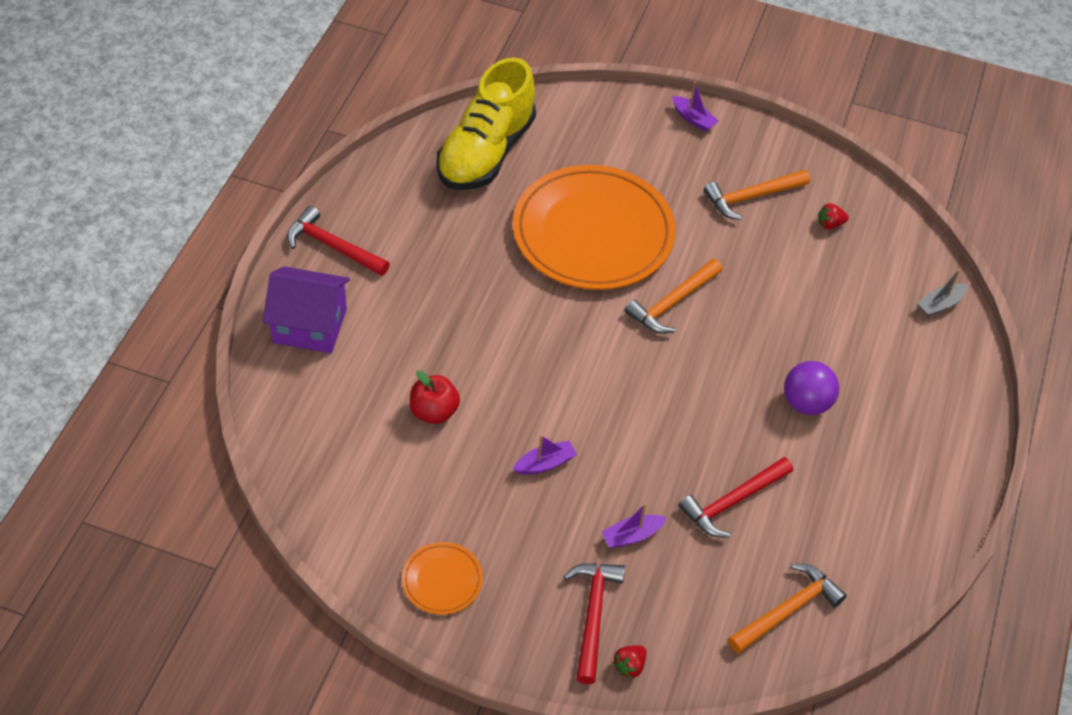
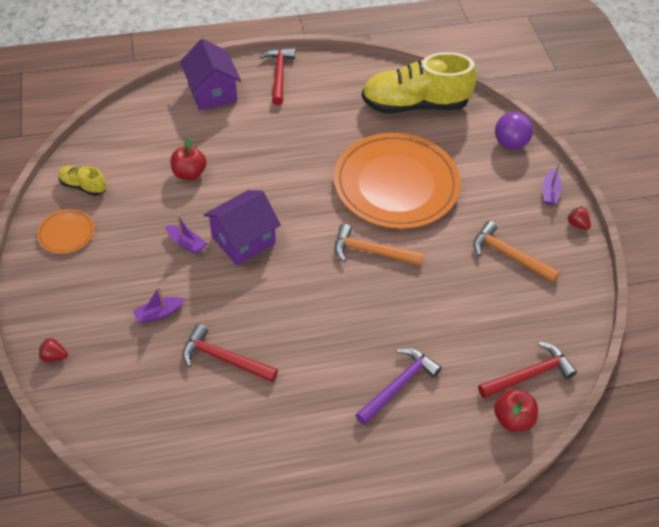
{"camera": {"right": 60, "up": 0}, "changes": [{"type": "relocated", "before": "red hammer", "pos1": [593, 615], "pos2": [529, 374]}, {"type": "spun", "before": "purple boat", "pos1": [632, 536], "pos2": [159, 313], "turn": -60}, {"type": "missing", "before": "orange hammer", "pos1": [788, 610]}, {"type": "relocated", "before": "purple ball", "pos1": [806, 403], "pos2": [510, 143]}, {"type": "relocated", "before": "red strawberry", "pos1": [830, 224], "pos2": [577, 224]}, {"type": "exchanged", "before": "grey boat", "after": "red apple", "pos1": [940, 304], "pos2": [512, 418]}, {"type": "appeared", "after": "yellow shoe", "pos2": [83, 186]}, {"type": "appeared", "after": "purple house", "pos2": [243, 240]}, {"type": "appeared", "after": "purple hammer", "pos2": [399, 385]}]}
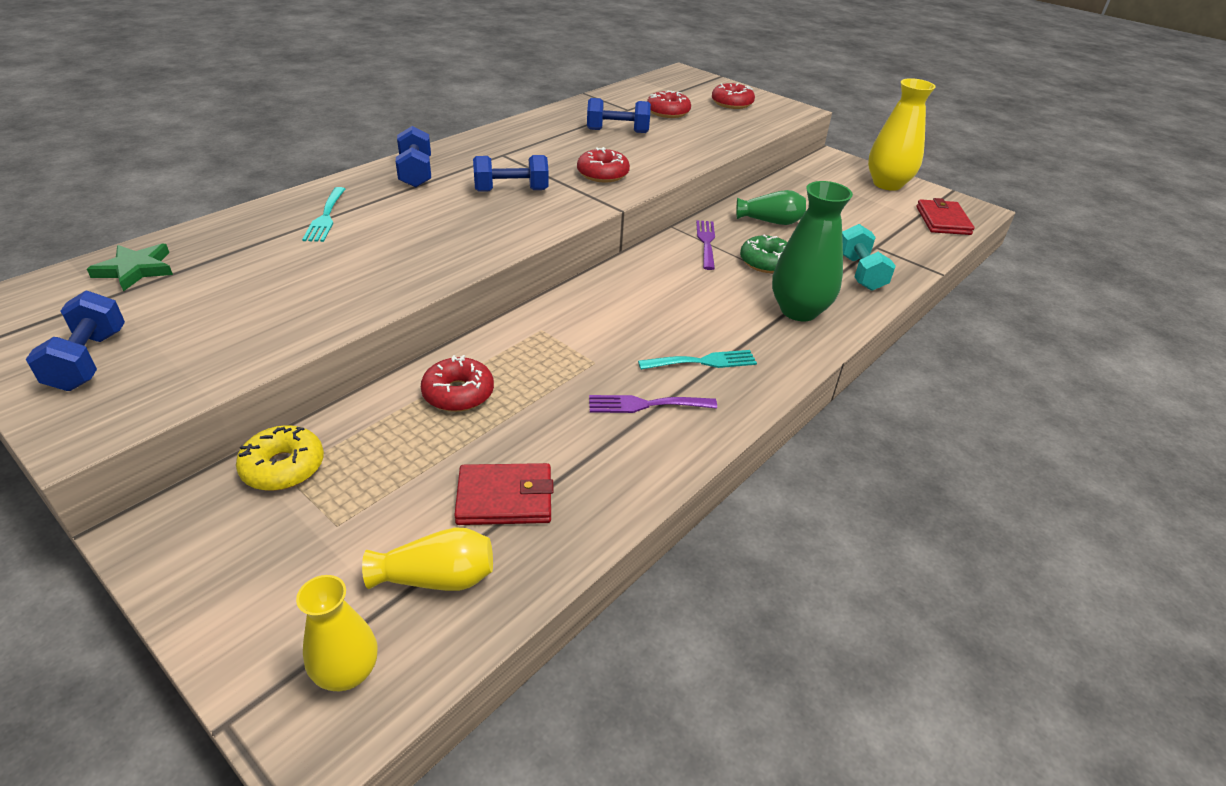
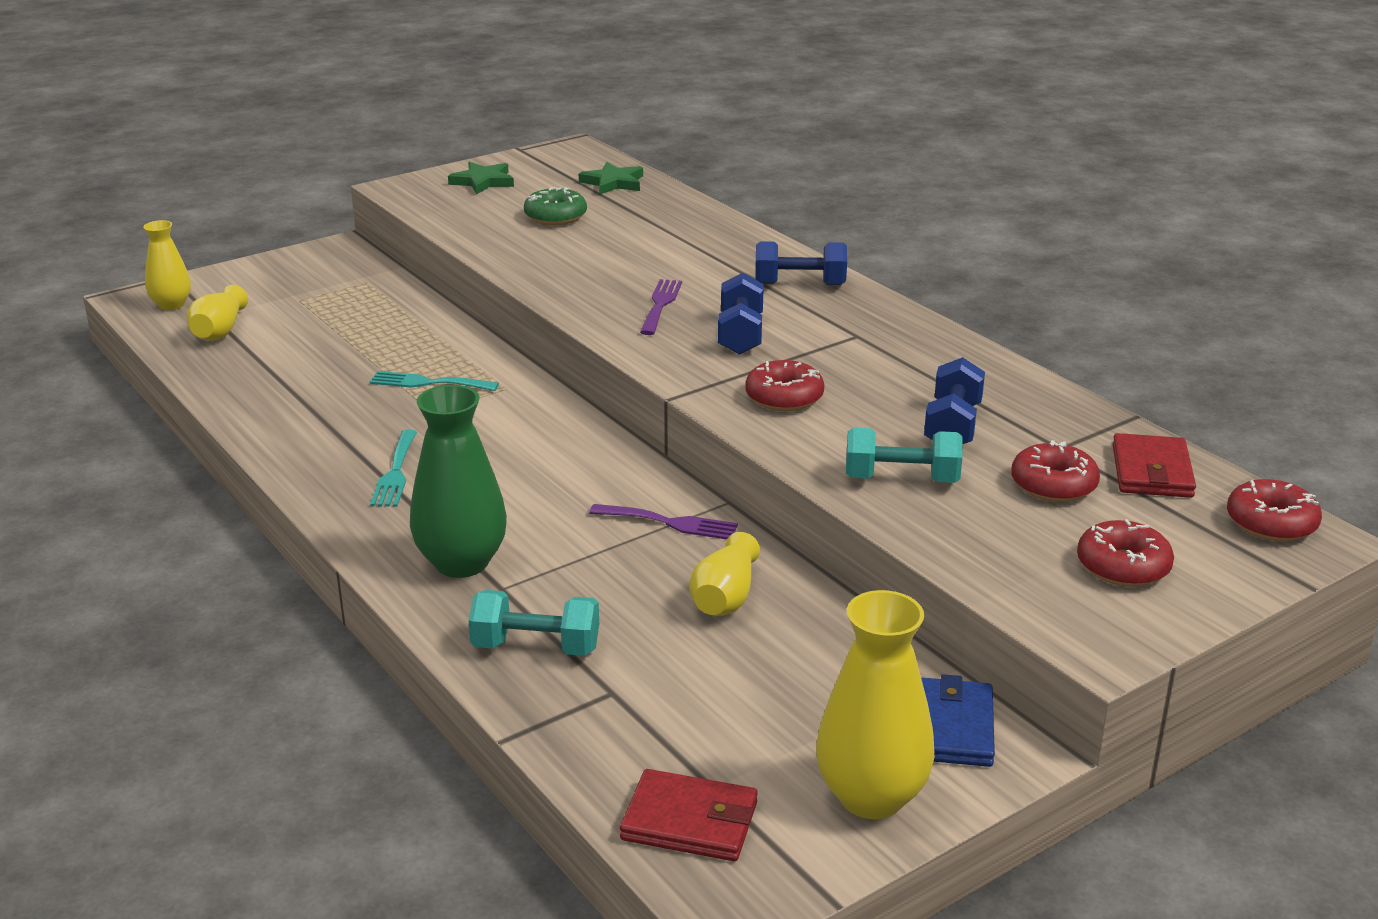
{"camera": {"right": 105, "up": -10}, "changes": [{"type": "exchanged", "before": "blue dumbbell", "after": "green star", "pos1": [89, 360], "pos2": [483, 181]}, {"type": "missing", "before": "yellow donut", "pos1": [283, 467]}, {"type": "relocated", "before": "turquoise fork", "pos1": [325, 217], "pos2": [428, 383]}, {"type": "relocated", "before": "red donut", "pos1": [458, 393], "pos2": [1271, 523]}, {"type": "relocated", "before": "red wallet", "pos1": [505, 498], "pos2": [1152, 471]}, {"type": "relocated", "before": "purple fork", "pos1": [646, 405], "pos2": [660, 304]}, {"type": "colour", "before": "green vase", "after": "yellow vase", "pos1": [770, 221], "pos2": [725, 597]}, {"type": "relocated", "before": "green donut", "pos1": [766, 262], "pos2": [555, 217]}, {"type": "appeared", "after": "turquoise dumbbell", "pos2": [901, 479]}, {"type": "appeared", "after": "blue wallet", "pos2": [949, 727]}]}
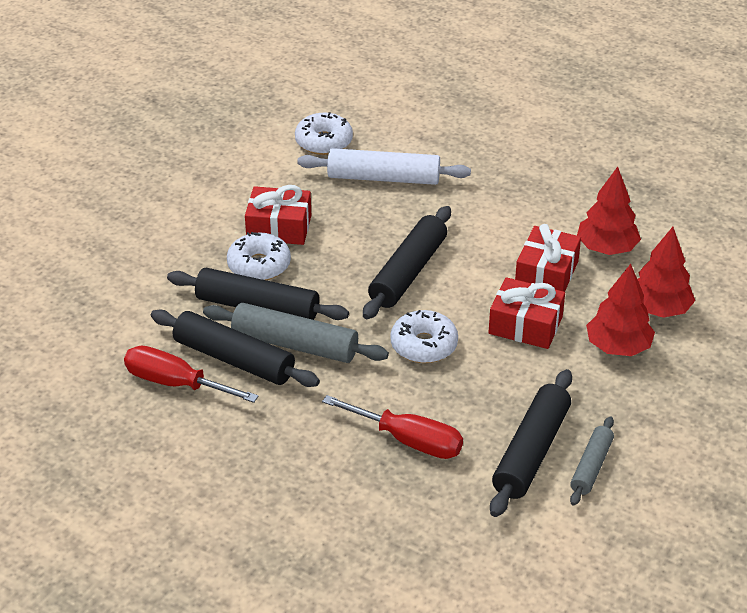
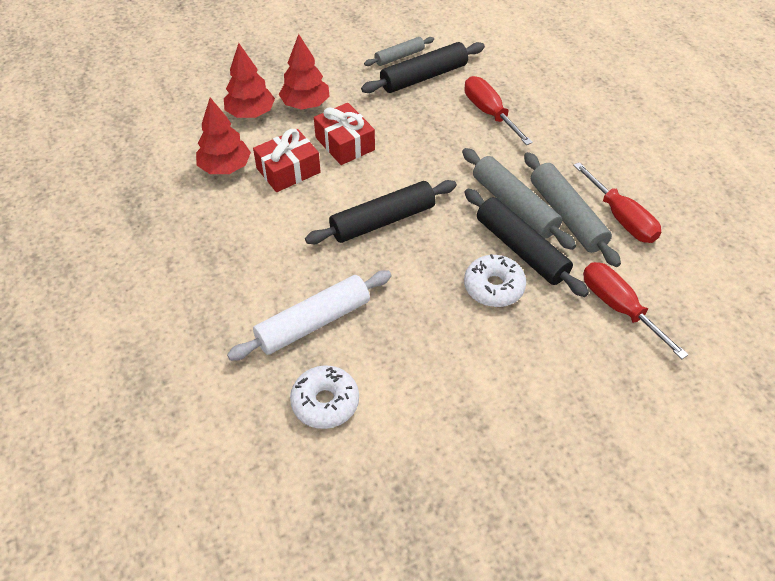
{"camera": {"right": -145, "up": 10}, "changes": [{"type": "colour", "before": "black rolling pin", "after": "grey rolling pin", "pos1": [234, 359], "pos2": [567, 216]}, {"type": "missing", "before": "red gift", "pos1": [279, 228]}, {"type": "spun", "before": "white rolling pin", "pos1": [384, 178], "pos2": [313, 323], "turn": -75}, {"type": "missing", "before": "white donut", "pos1": [424, 345]}, {"type": "appeared", "after": "red screwdriver", "pos2": [619, 307]}]}
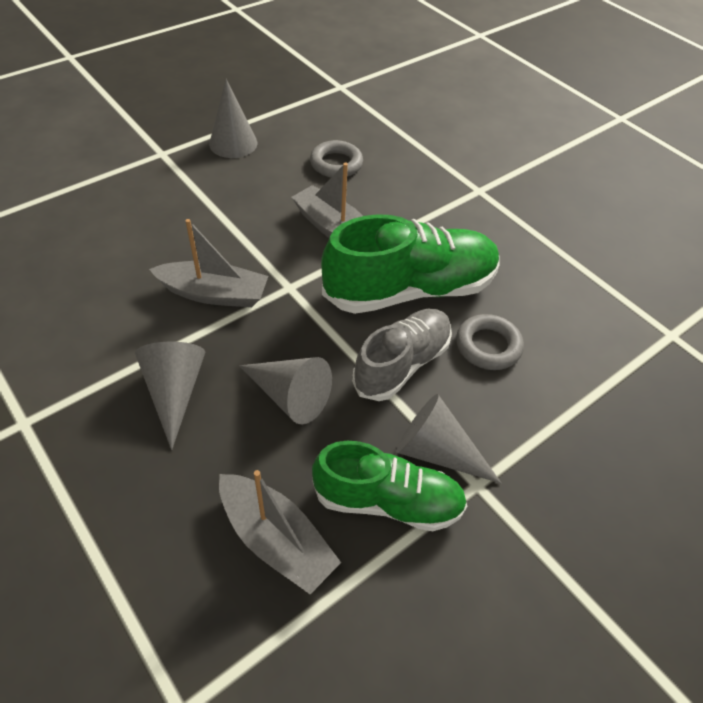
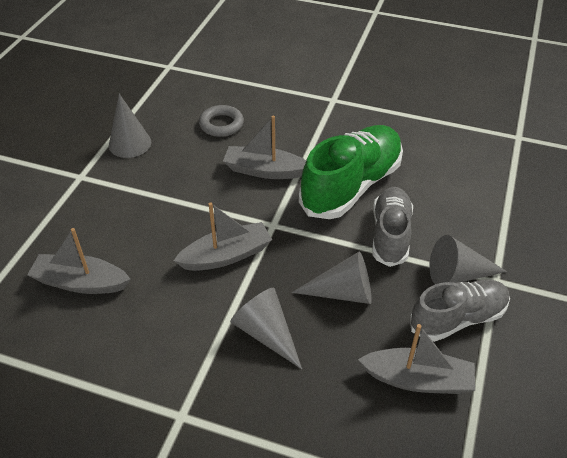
{"camera": {"right": -30, "up": -5}, "changes": [{"type": "colour", "before": "green shoe", "after": "grey shoe", "pos1": [387, 501], "pos2": [457, 318]}, {"type": "missing", "before": "grey ring", "pos1": [488, 346]}, {"type": "appeared", "after": "grey boat", "pos2": [80, 282]}]}
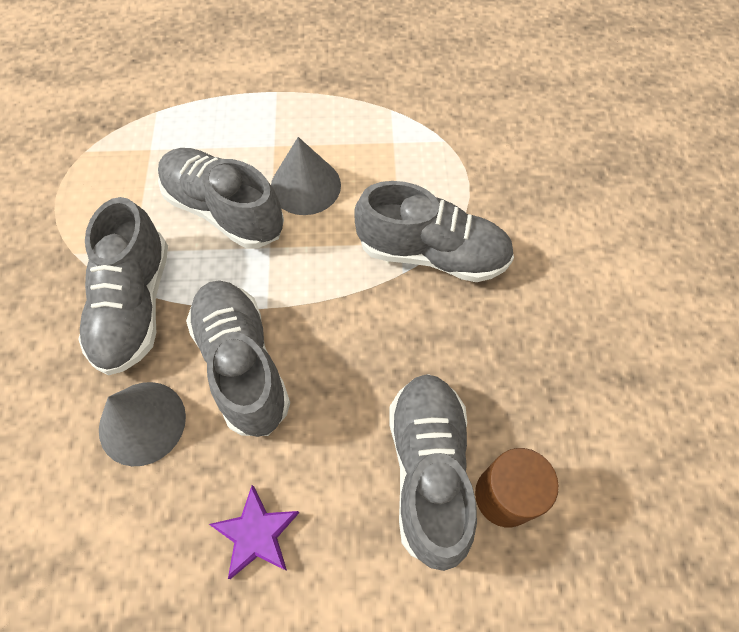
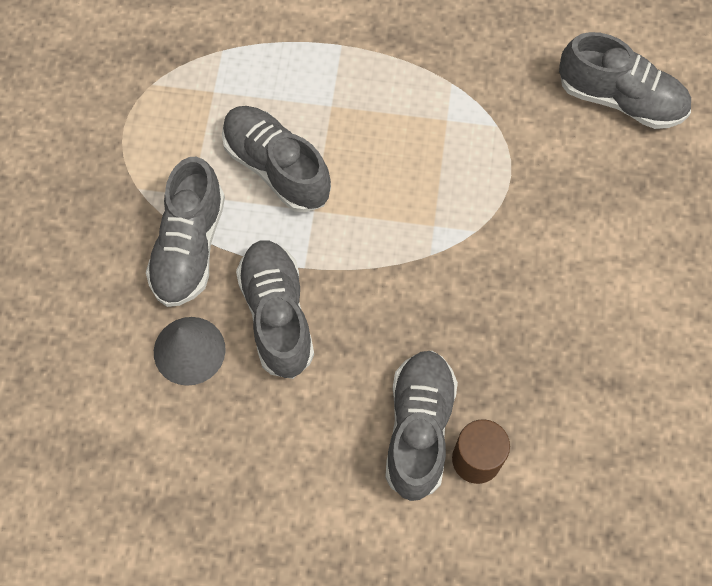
{"camera": {"right": 10, "up": 5}, "changes": [{"type": "missing", "before": "purple star", "pos1": [256, 534]}, {"type": "missing", "before": "grey cone", "pos1": [305, 186]}, {"type": "relocated", "before": "grey shoe", "pos1": [432, 254], "pos2": [620, 99]}]}
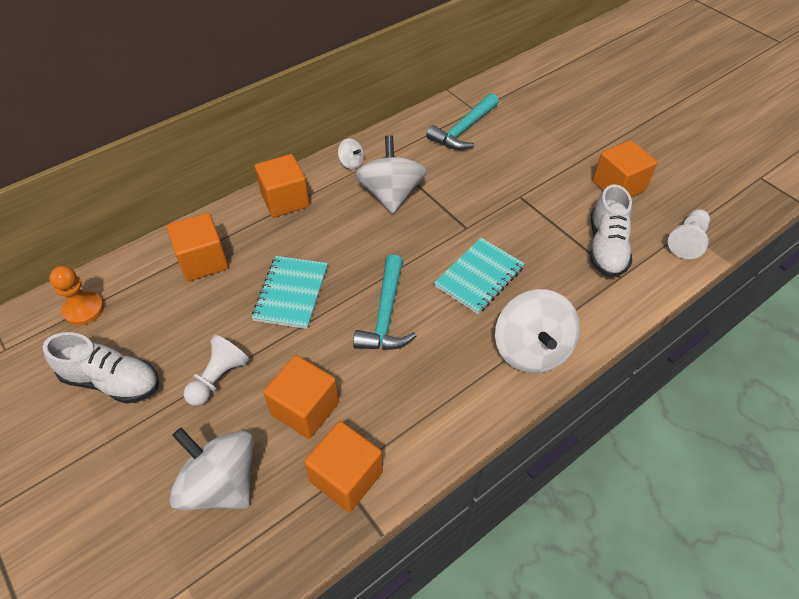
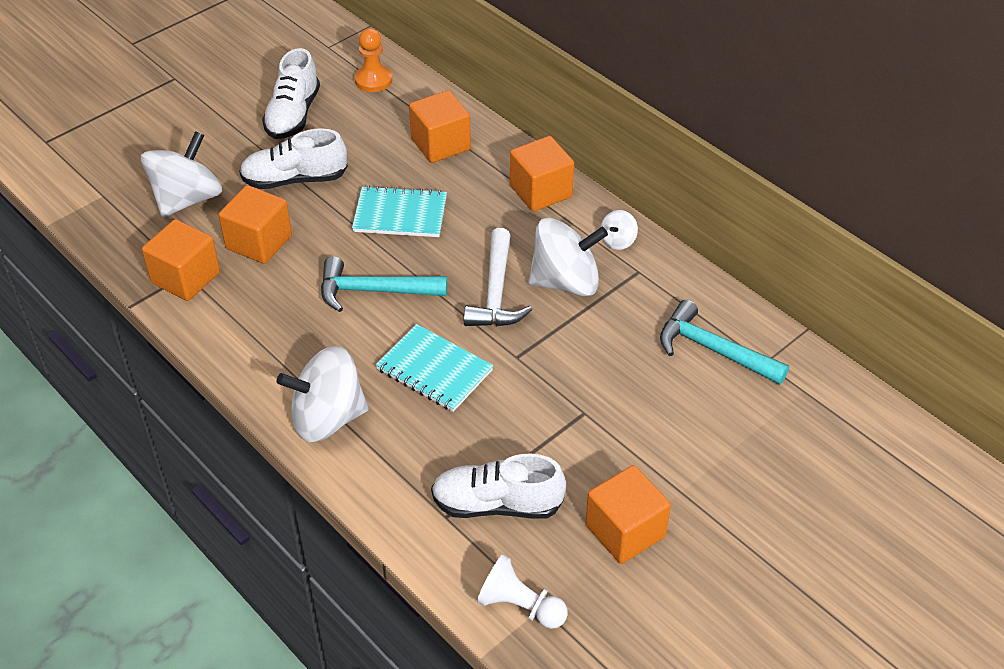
{"camera": {"right": 85, "up": -5}, "changes": [{"type": "exchanged", "before": "white pawn", "after": "white shoe", "pos1": [218, 378], "pos2": [295, 179]}, {"type": "appeared", "after": "white hammer", "pos2": [496, 292]}]}
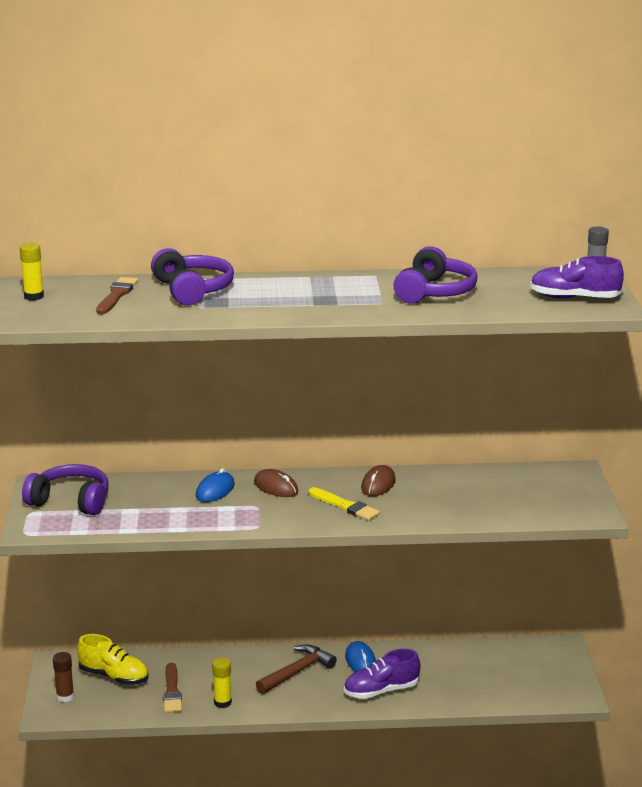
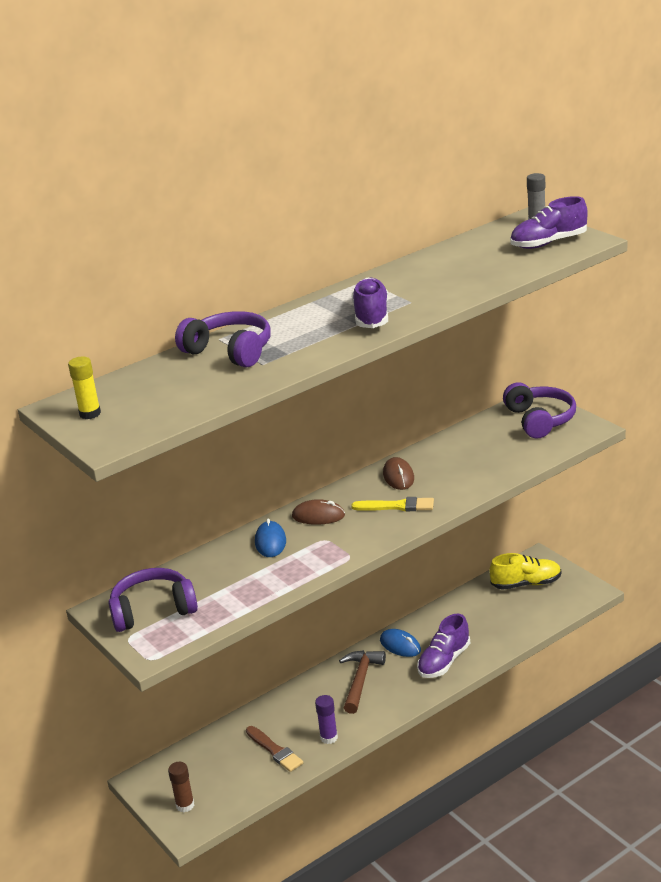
{"camera": {"right": -30, "up": 5}, "changes": [{"type": "relocated", "before": "yellow shoe", "pos1": [114, 676], "pos2": [526, 584]}, {"type": "missing", "before": "brown brush", "pos1": [116, 295]}, {"type": "colour", "before": "yellow glue stick", "after": "purple glue stick", "pos1": [222, 702], "pos2": [329, 737]}, {"type": "relocated", "before": "purple headphones", "pos1": [434, 292], "pos2": [540, 420]}, {"type": "appeared", "after": "purple shoe", "pos2": [371, 316]}]}
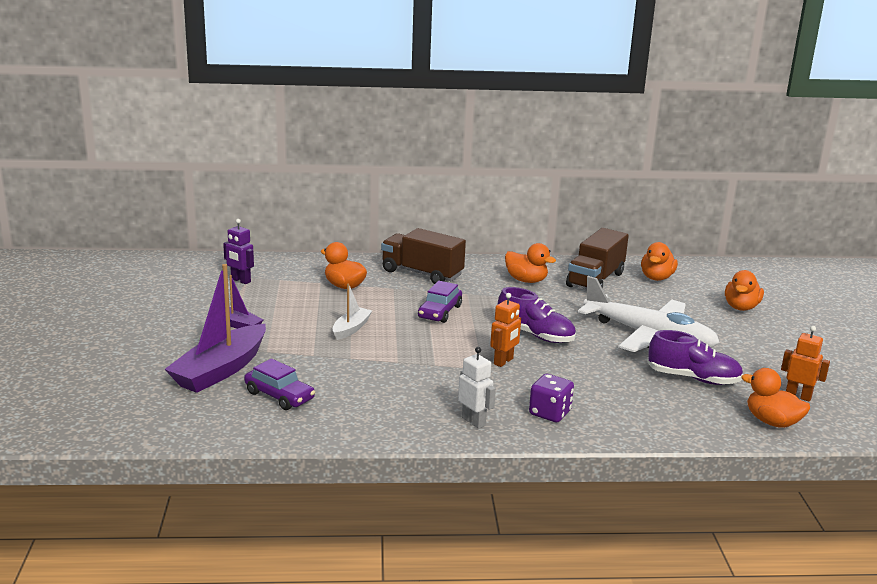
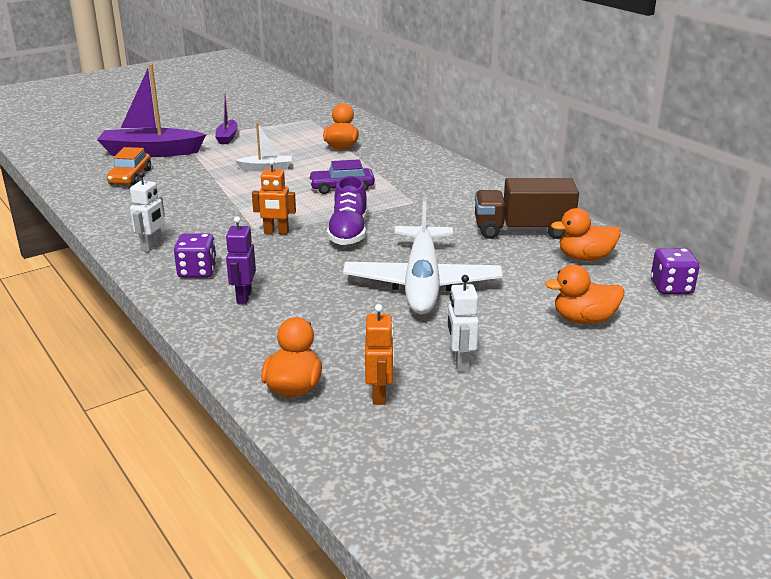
{"camera": {"right": 60, "up": 5}, "changes": [{"type": "relocated", "before": "purple robot", "pos1": [240, 280], "pos2": [243, 297]}, {"type": "colour", "before": "purple car", "after": "orange car", "pos1": [279, 396], "pos2": [130, 177]}, {"type": "missing", "before": "brown truck", "pos1": [422, 273]}, {"type": "missing", "before": "orange duck", "pos1": [526, 280]}, {"type": "missing", "before": "purple shoe", "pos1": [693, 378]}, {"type": "appeared", "after": "white robot", "pos2": [460, 362]}, {"type": "appeared", "after": "purple dice", "pos2": [671, 287]}]}
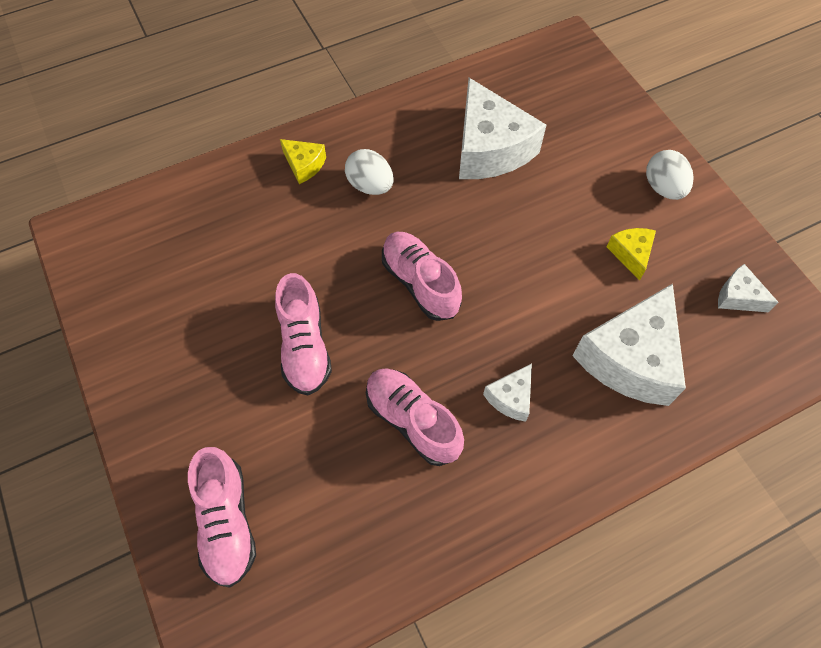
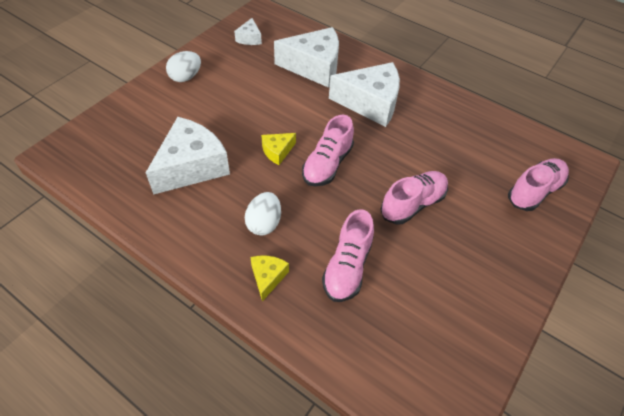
{"camera": {"right": -120, "up": -10}, "changes": [{"type": "relocated", "before": "pink shoe", "pos1": [413, 421], "pos2": [347, 267]}, {"type": "size", "before": "white cheese", "pos1": [511, 397], "pos2": [370, 103], "scale": 2.12}, {"type": "relocated", "before": "yellow cheese", "pos1": [631, 254], "pos2": [277, 151]}]}
